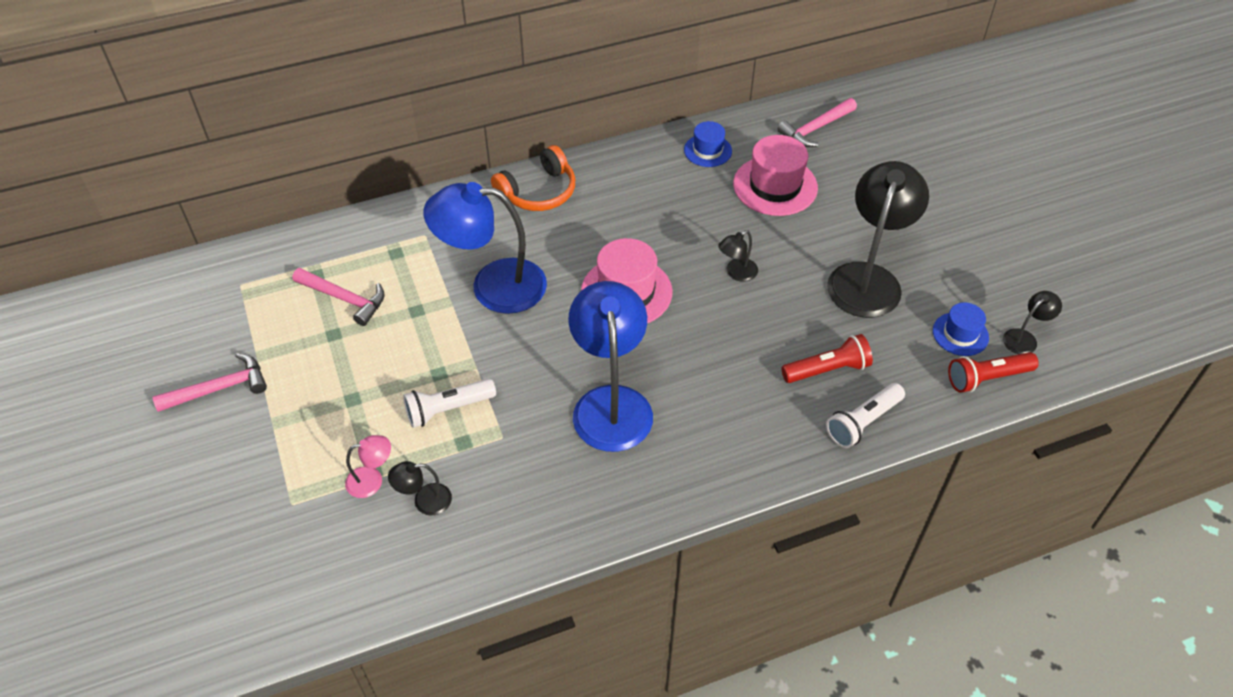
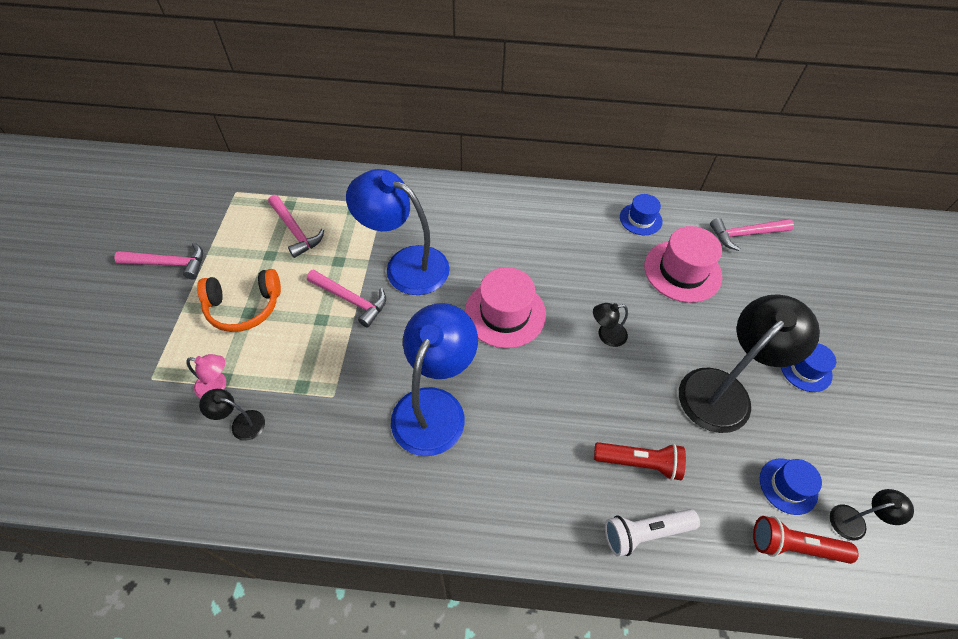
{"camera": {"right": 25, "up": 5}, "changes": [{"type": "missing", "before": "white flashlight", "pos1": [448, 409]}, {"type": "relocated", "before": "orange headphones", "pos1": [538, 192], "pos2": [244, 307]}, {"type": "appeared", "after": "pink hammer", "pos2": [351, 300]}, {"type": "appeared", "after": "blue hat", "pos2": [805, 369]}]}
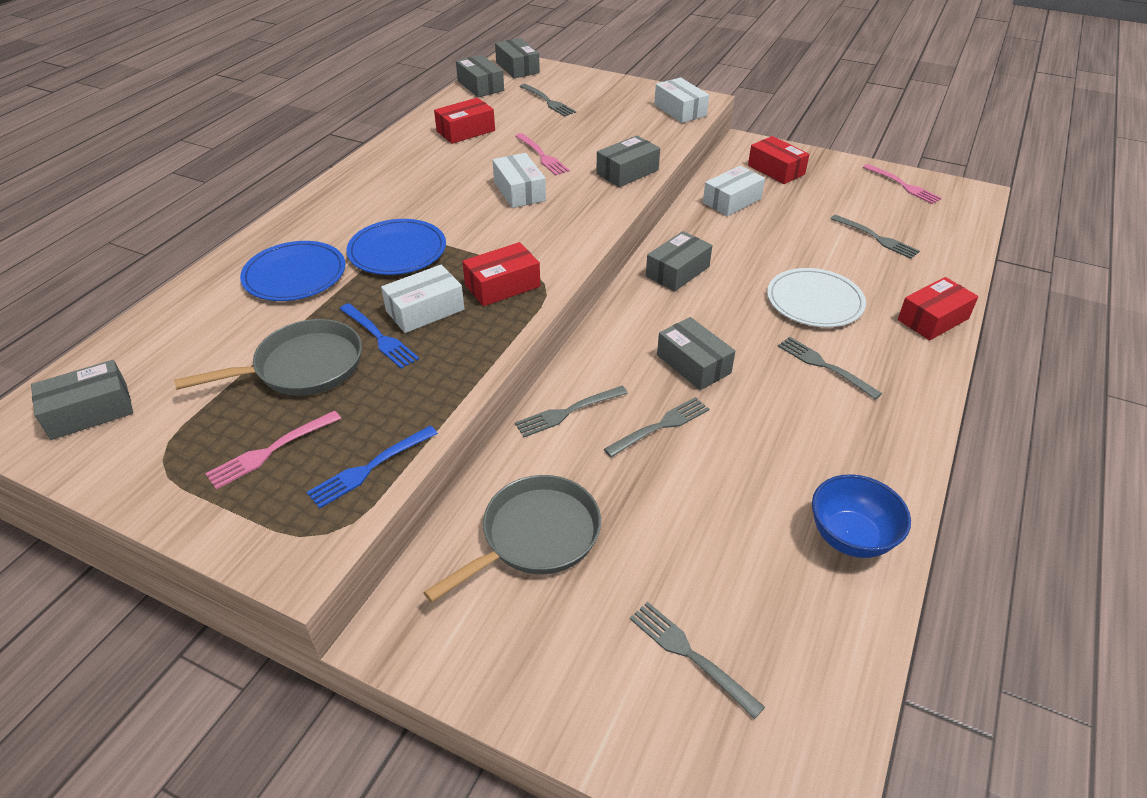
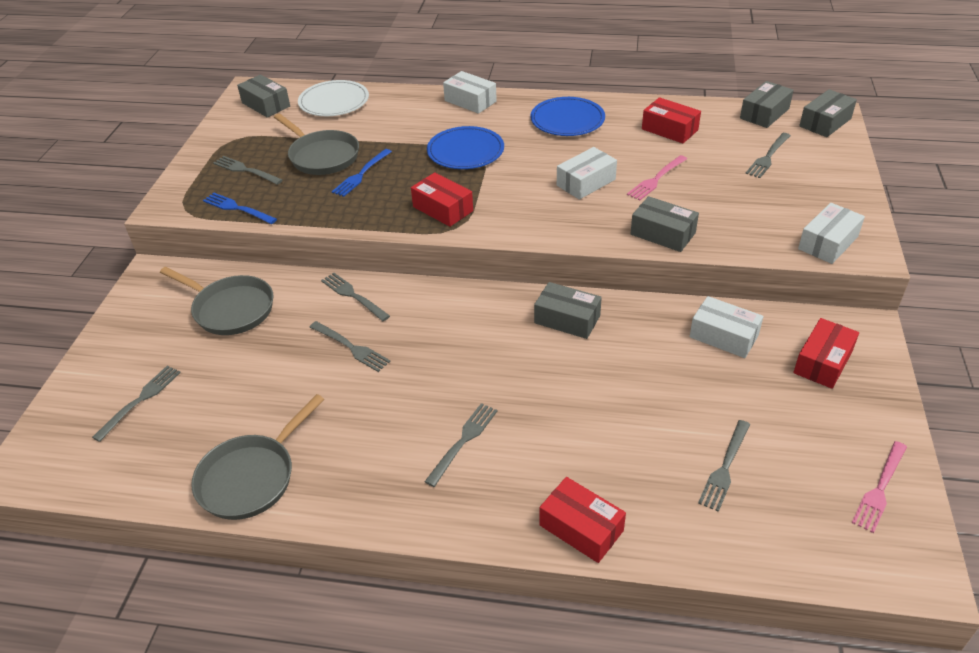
{"camera": {"right": 75, "up": 0}, "changes": [{"type": "colour", "before": "pink fork", "after": "grey fork", "pos1": [271, 451], "pos2": [246, 170]}, {"type": "relocated", "before": "blue plate", "pos1": [295, 275], "pos2": [567, 120]}, {"type": "relocated", "before": "white box", "pos1": [425, 310], "pos2": [470, 101]}, {"type": "missing", "before": "grey box", "pos1": [693, 364]}, {"type": "relocated", "before": "white plate", "pos1": [814, 301], "pos2": [334, 101]}, {"type": "exchanged", "before": "blue bowl", "after": "grey pan", "pos1": [850, 537], "pos2": [251, 477]}]}
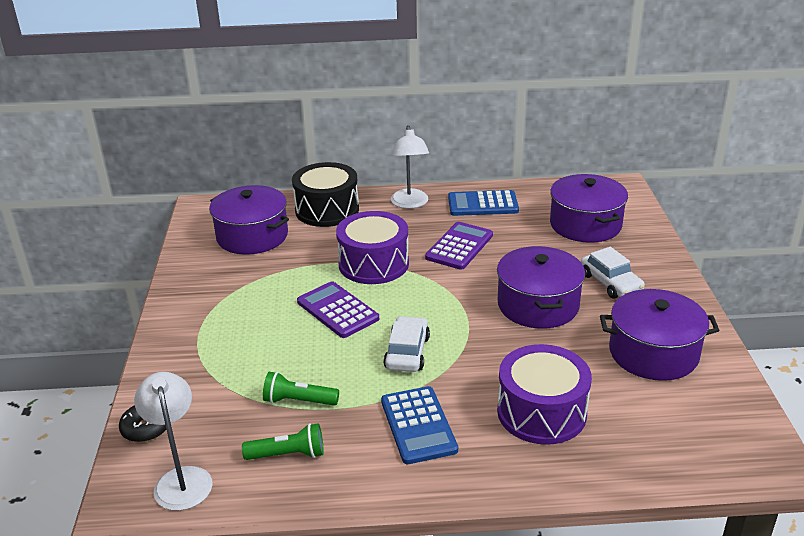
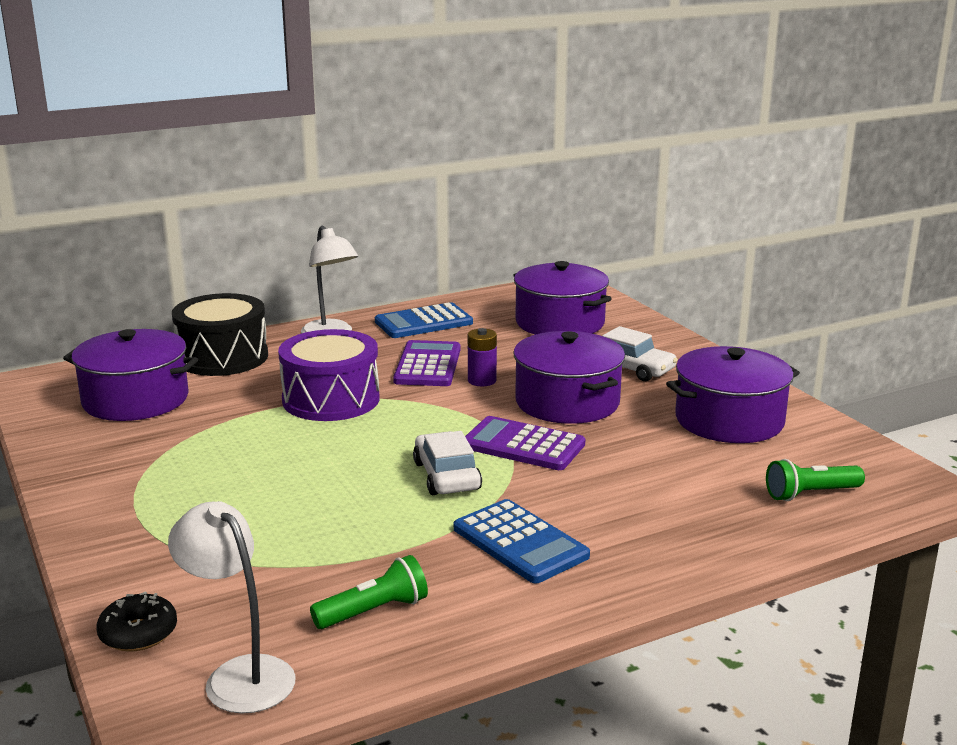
{"camera": {"right": -25, "up": -10}, "changes": [{"type": "relocated", "before": "green flashlight", "pos1": [298, 401], "pos2": [810, 494]}, {"type": "relocated", "before": "purple calculator", "pos1": [337, 310], "pos2": [523, 445]}, {"type": "missing", "before": "purple drum", "pos1": [541, 412]}, {"type": "appeared", "after": "purple battery", "pos2": [482, 380]}]}
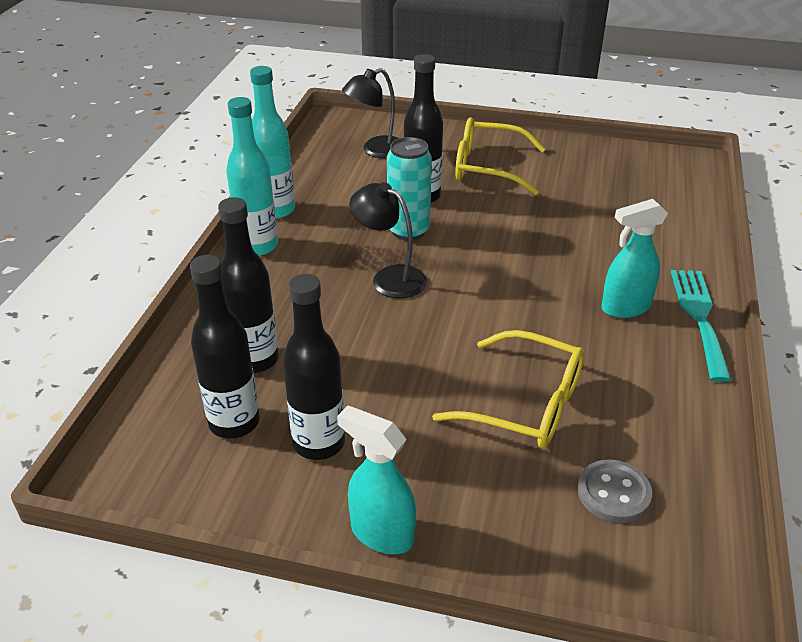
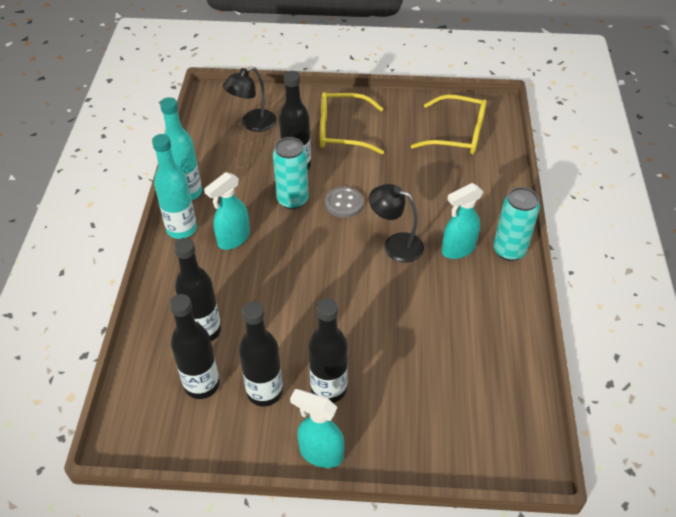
{"camera": {"right": -10, "up": 10}, "changes": [{"type": "relocated", "before": "black lamp", "pos1": [389, 278], "pos2": [395, 245]}, {"type": "relocated", "before": "yellow glasses", "pos1": [524, 403], "pos2": [456, 134]}, {"type": "relocated", "before": "grey button", "pos1": [613, 493], "pos2": [344, 203]}, {"type": "exchanged", "before": "turquoise fork", "after": "turquoise can", "pos1": [699, 317], "pos2": [509, 250]}, {"type": "appeared", "after": "turquoise spray bottle", "pos2": [233, 239]}, {"type": "appeared", "after": "black bottle", "pos2": [328, 389]}]}
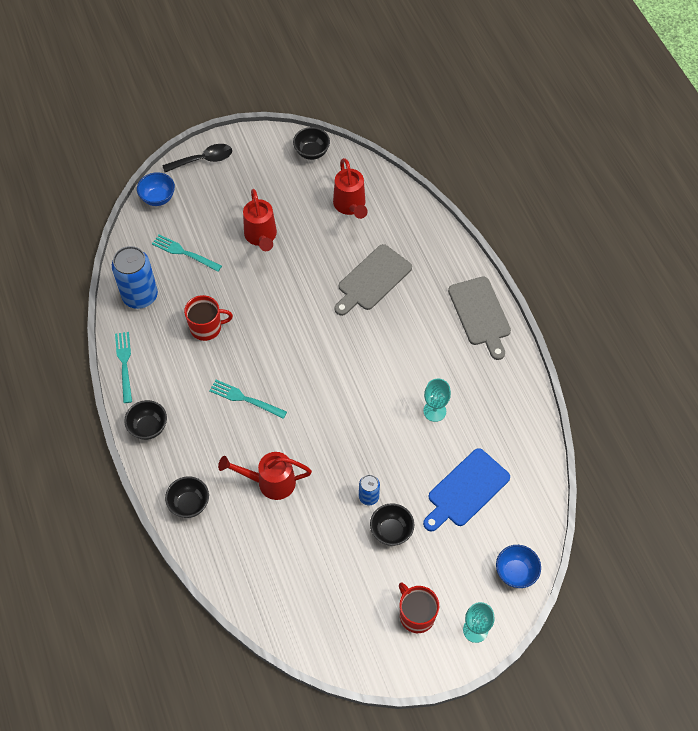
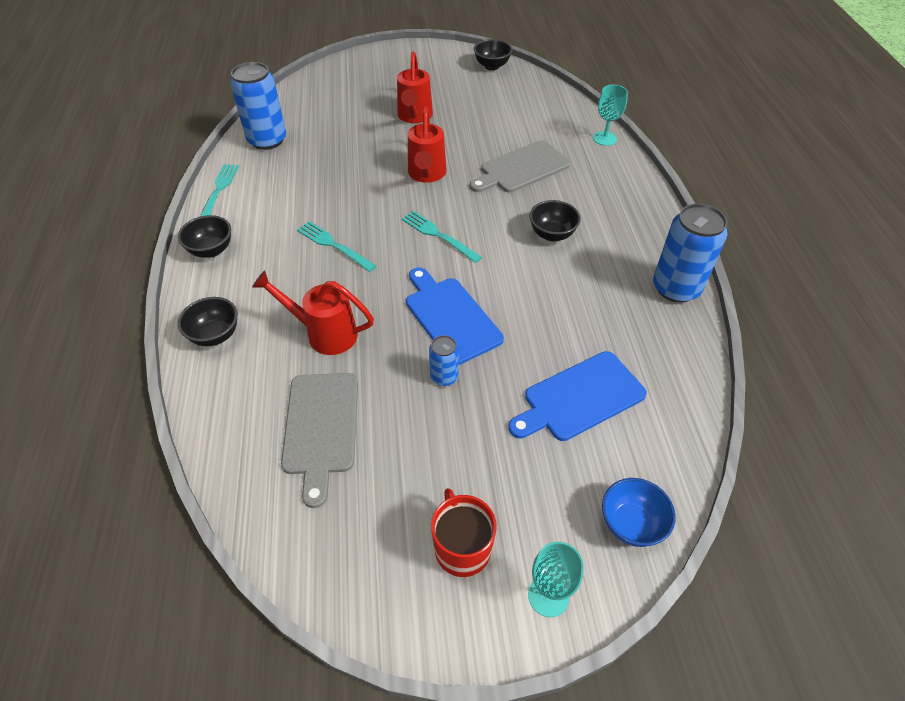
{"camera": {"right": 15, "up": -10}, "changes": [{"type": "missing", "before": "blue bowl", "pos1": [158, 198]}, {"type": "relocated", "before": "turquoise fork", "pos1": [184, 253], "pos2": [438, 235]}, {"type": "missing", "before": "black spoon", "pos1": [203, 160]}, {"type": "missing", "before": "red mug", "pos1": [206, 327]}, {"type": "relocated", "before": "red watering can", "pos1": [350, 206], "pos2": [426, 174]}, {"type": "relocated", "before": "black bowl", "pos1": [391, 531], "pos2": [552, 234]}, {"type": "relocated", "before": "turquoise goblet", "pos1": [434, 411], "pos2": [605, 138]}, {"type": "relocated", "before": "grey cutting board", "pos1": [480, 314], "pos2": [321, 427]}, {"type": "appeared", "after": "blue cutting board", "pos2": [450, 317]}, {"type": "appeared", "after": "blue can", "pos2": [676, 288]}]}
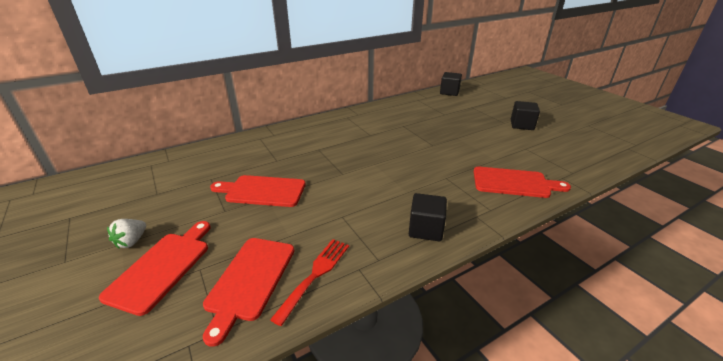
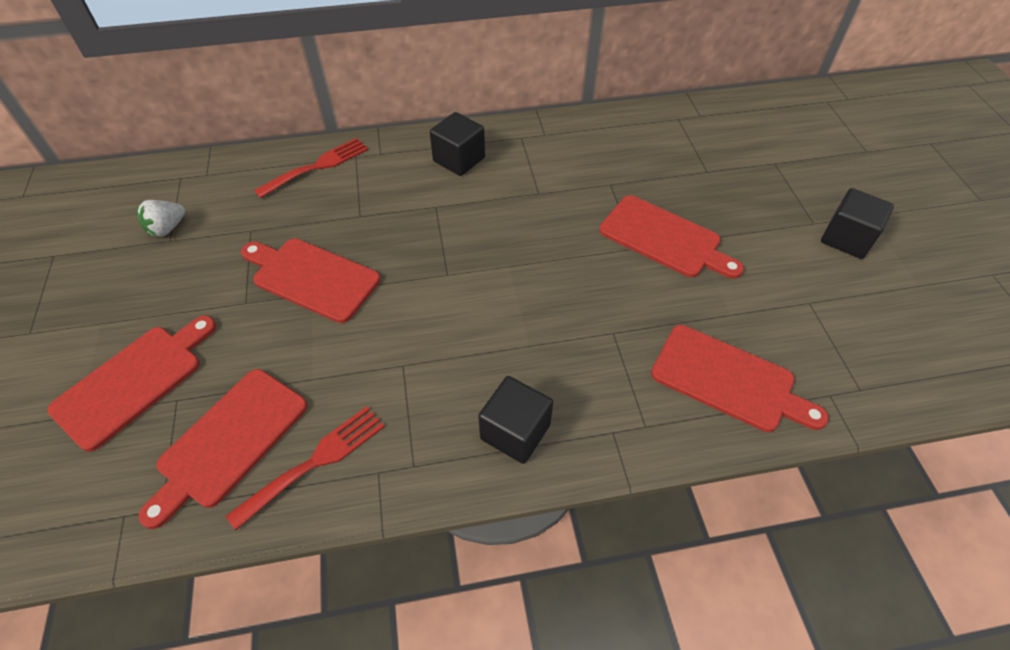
{"camera": {"right": 20, "up": 20}, "changes": [{"type": "relocated", "before": "white strawberry", "pos1": [132, 241], "pos2": [167, 228]}, {"type": "relocated", "before": "black cube", "pos1": [449, 92], "pos2": [459, 159]}, {"type": "appeared", "after": "red fork", "pos2": [317, 166]}, {"type": "appeared", "after": "red cutting board", "pos2": [664, 238]}]}
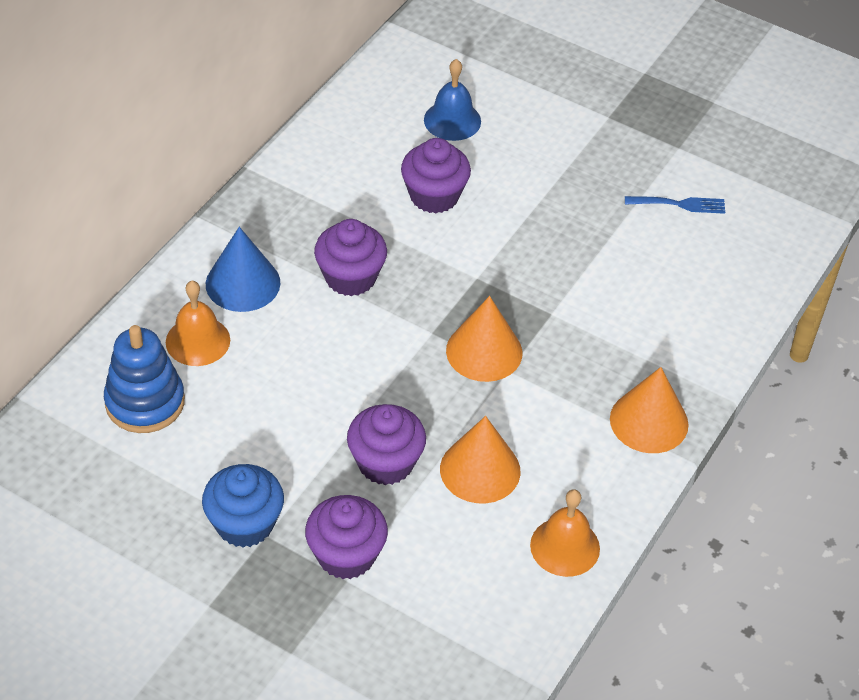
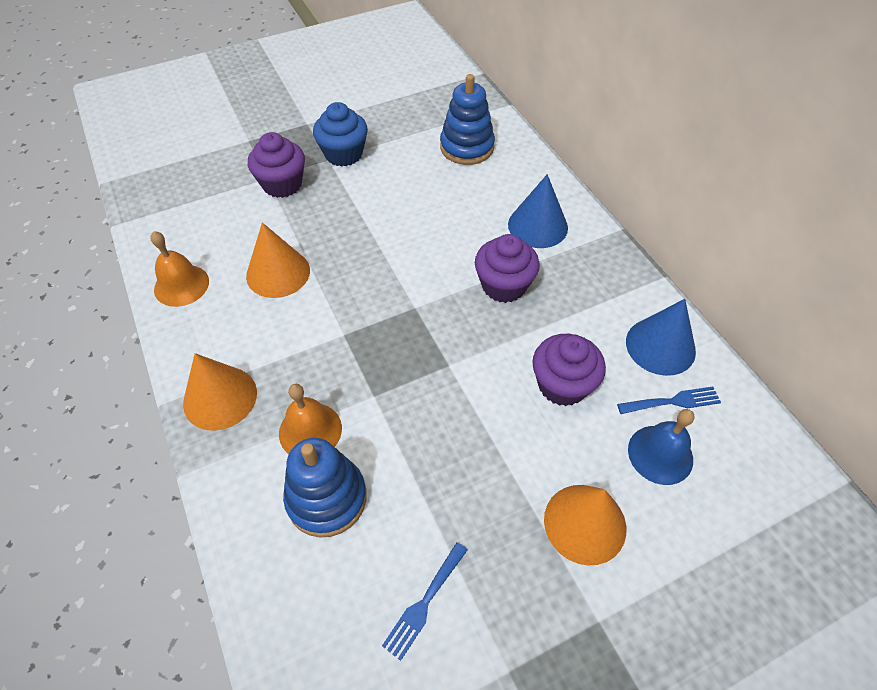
{"camera": {"right": 125, "up": 5}, "changes": [{"type": "relocated", "before": "orange bell", "pos1": [198, 341], "pos2": [310, 430]}, {"type": "missing", "before": "purple cupcake", "pos1": [385, 463]}, {"type": "relocated", "before": "orange cone", "pos1": [484, 351], "pos2": [585, 523]}, {"type": "appeared", "after": "blue stacking toy", "pos2": [327, 498]}, {"type": "appeared", "after": "blue fork", "pos2": [673, 401]}, {"type": "appeared", "after": "blue cone", "pos2": [660, 346]}]}
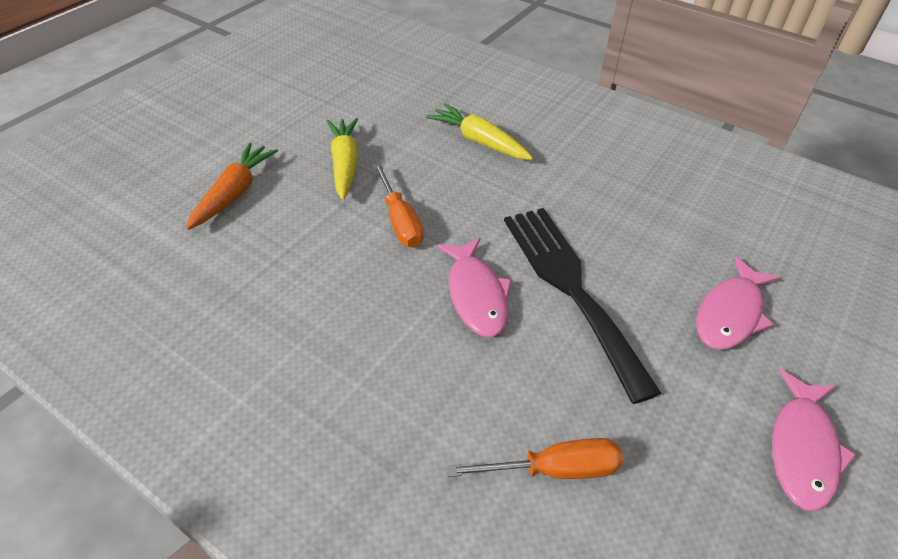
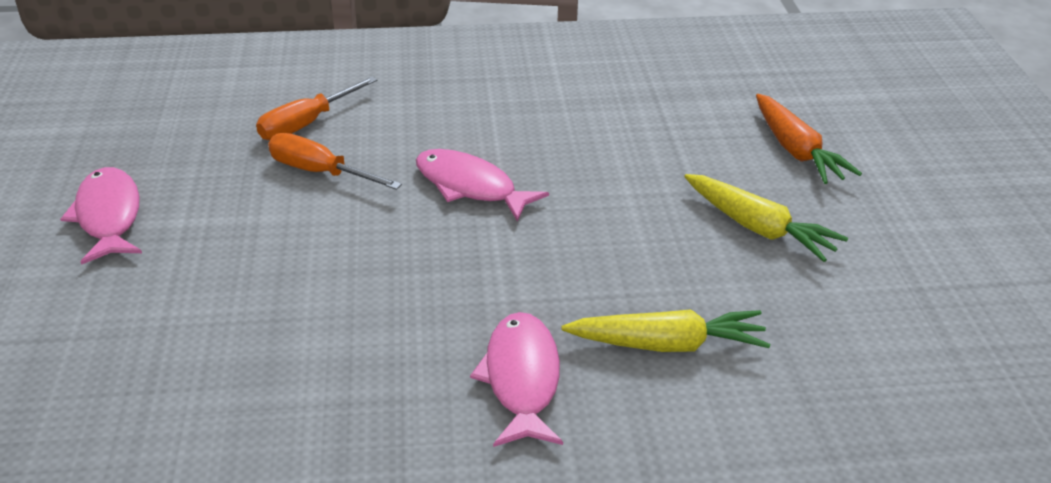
{"camera": {"right": 140, "up": -10}, "changes": [{"type": "relocated", "before": "orange screwdriver", "pos1": [400, 221], "pos2": [320, 172]}, {"type": "missing", "before": "black fork", "pos1": [570, 287]}, {"type": "relocated", "before": "pink fish", "pos1": [730, 313], "pos2": [521, 379]}]}
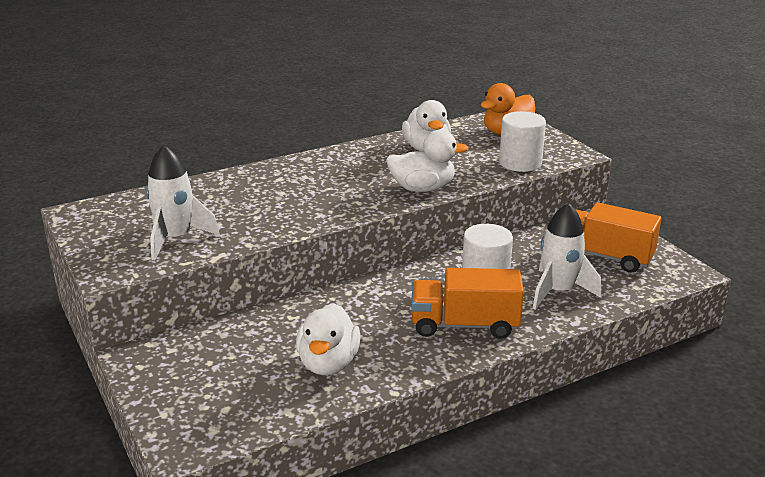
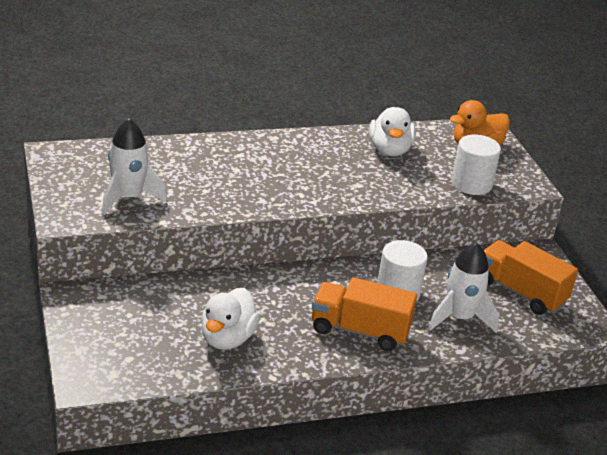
{"camera": {"right": 10, "up": 5}, "changes": [{"type": "missing", "before": "white duck", "pos1": [422, 188]}]}
